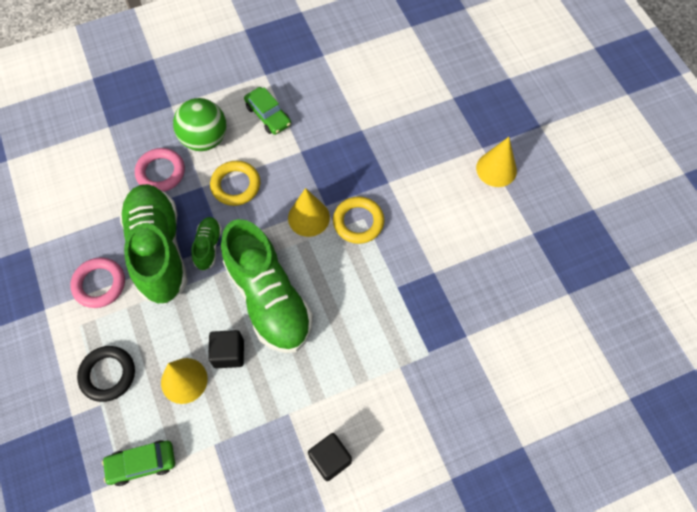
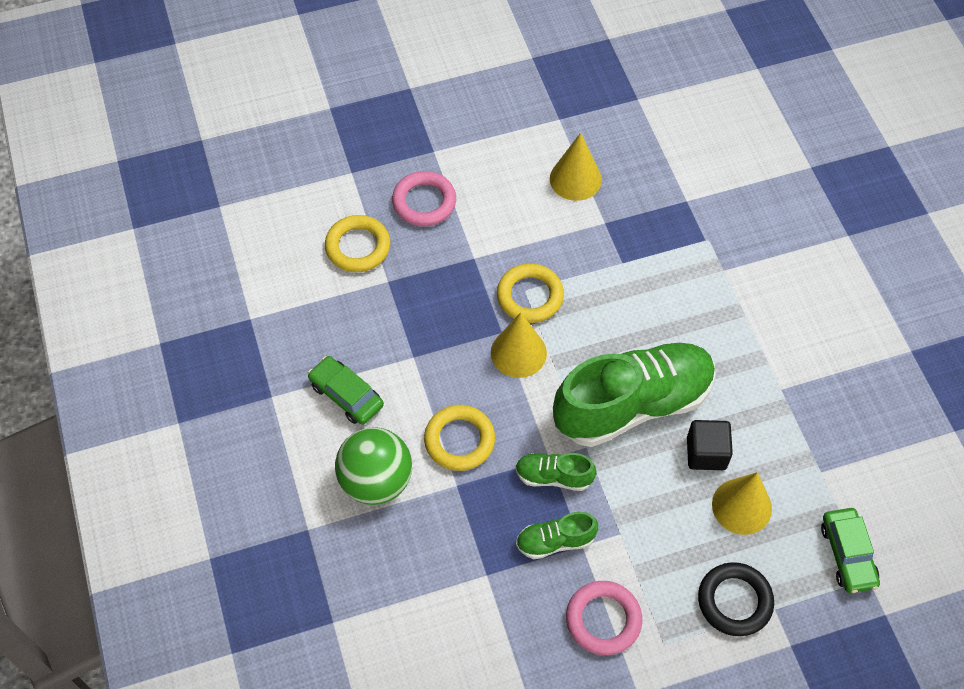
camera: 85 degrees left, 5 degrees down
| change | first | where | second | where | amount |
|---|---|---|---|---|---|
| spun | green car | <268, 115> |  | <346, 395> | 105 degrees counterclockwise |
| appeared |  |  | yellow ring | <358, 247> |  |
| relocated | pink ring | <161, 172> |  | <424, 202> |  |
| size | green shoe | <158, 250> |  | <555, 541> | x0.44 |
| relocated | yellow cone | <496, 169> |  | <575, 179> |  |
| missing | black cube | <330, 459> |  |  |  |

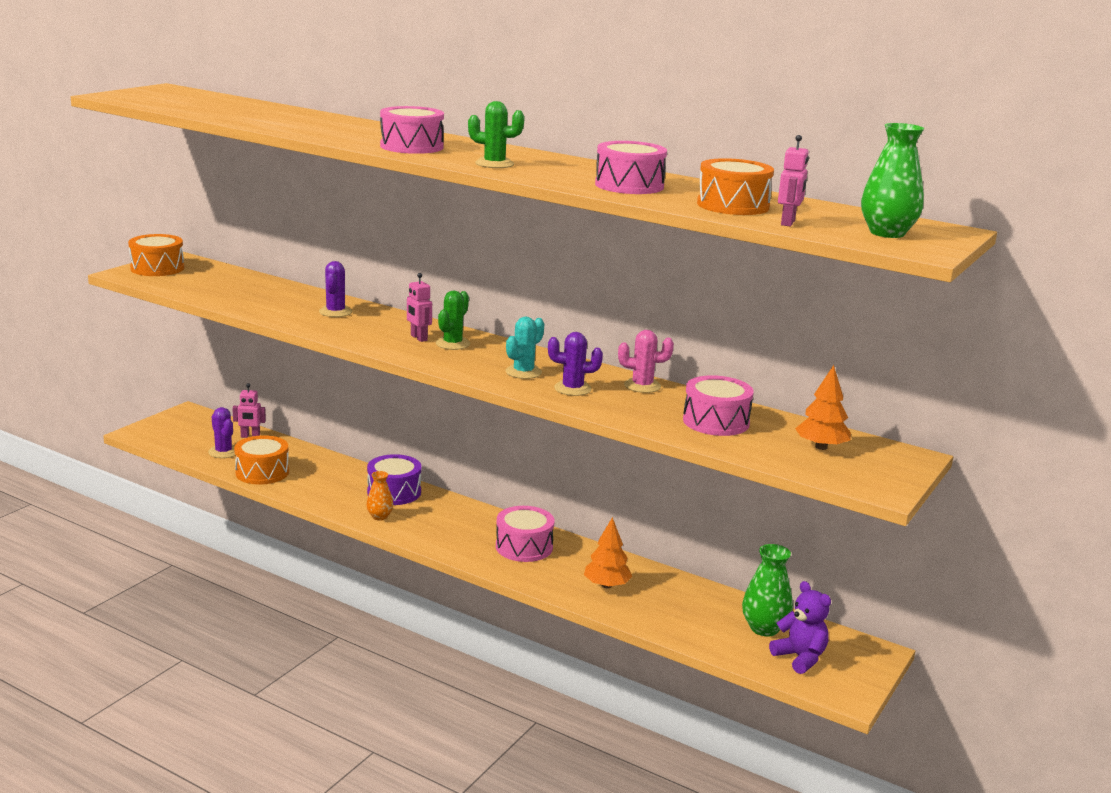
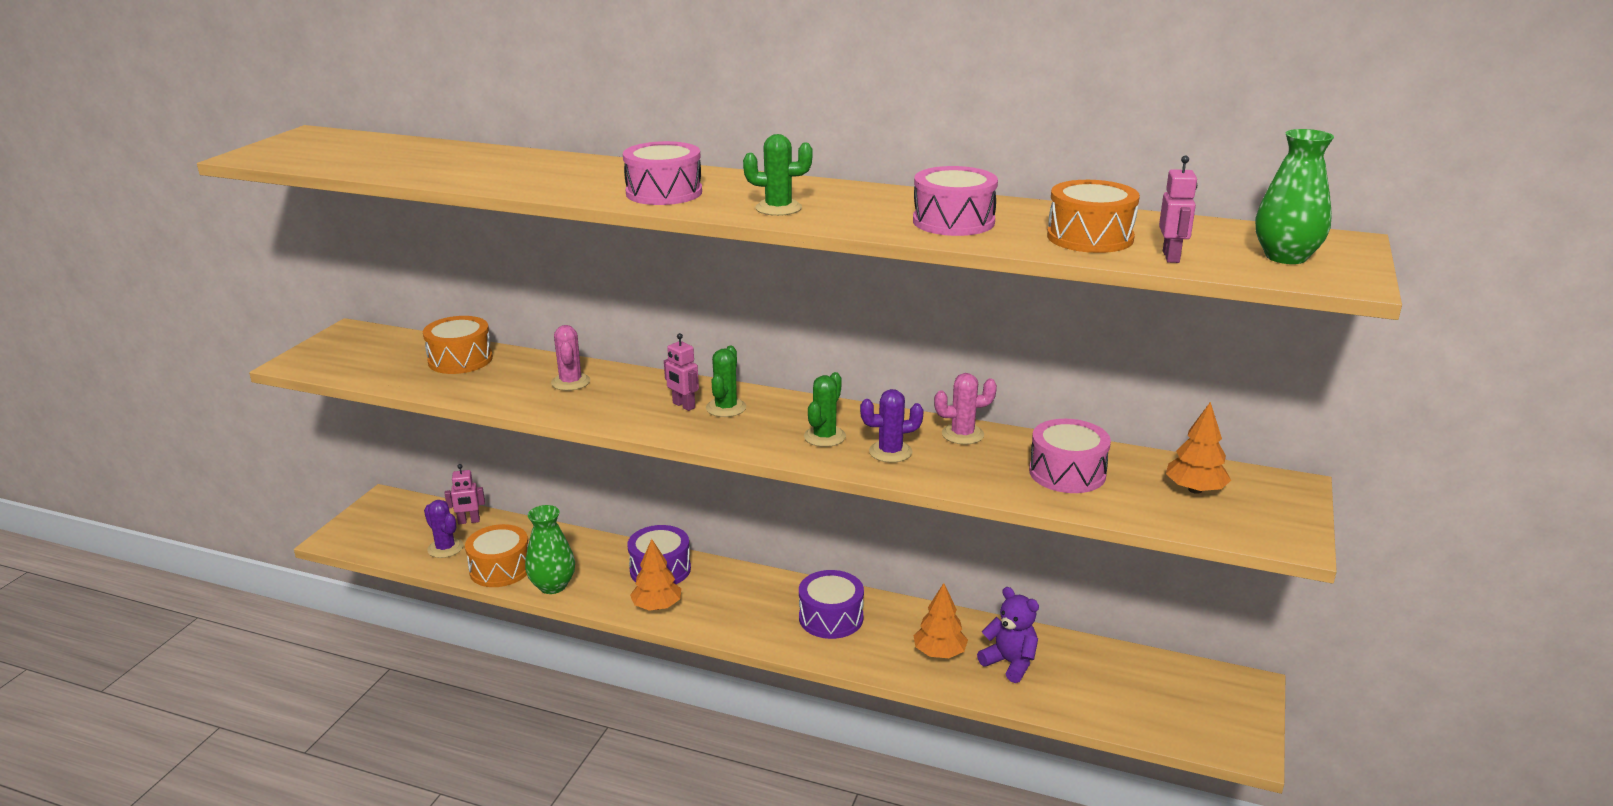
camera: 10 degrees left, 5 degrees up
| change | first | where | second | where | amount |
|---|---|---|---|---|---|
| relocated | orange drum | <157, 268> |  | <460, 360> |  |
| relocated | green vase | <764, 628> |  | <553, 586> |  |
| colour | purple cactus | <335, 312> | pink cactus | <570, 382> |  |
| exchanged | orange vase | <380, 517> | orange tree | <657, 606> |  |
| colour | pink drum | <524, 547> | purple drum | <831, 618> |  |
| colour | turquoise cactus | <523, 372> | green cactus | <824, 437> |  |
| relocated | purple teddy bear | <800, 658> |  | <1010, 663> |  |

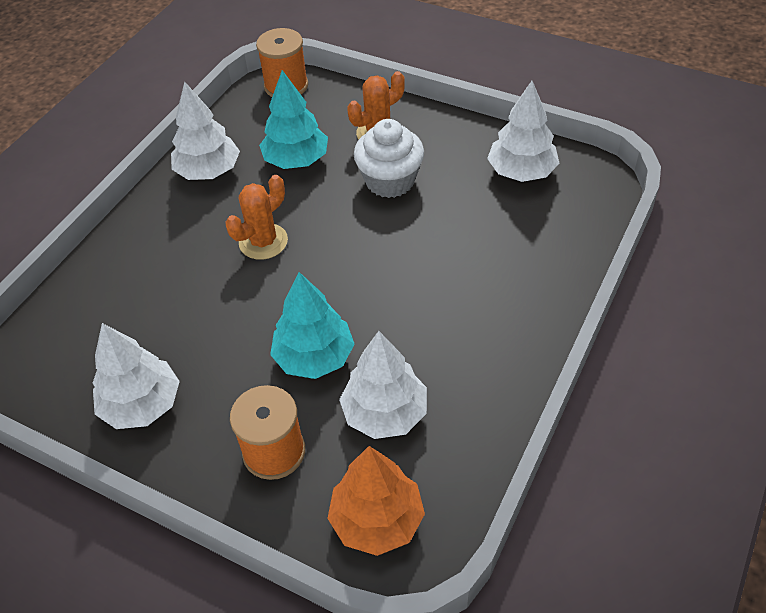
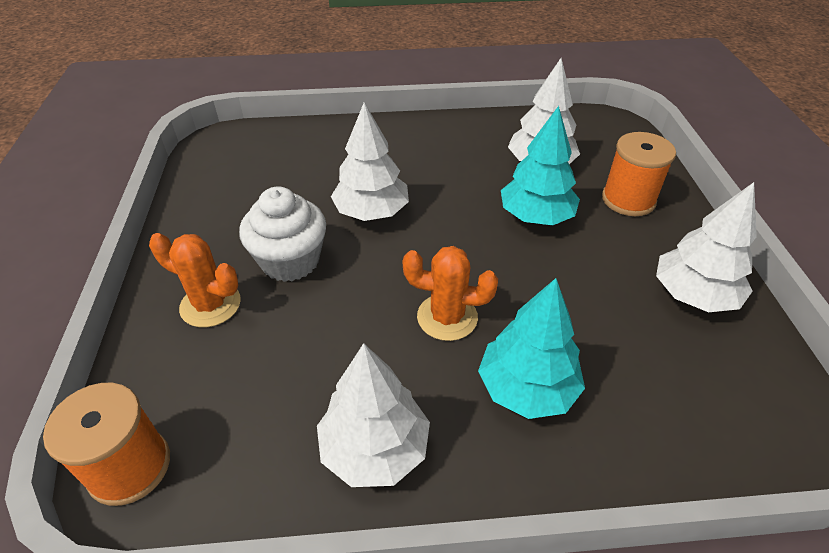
camera: 125 degrees left, 5 degrees down
| change | first | where | second | where | amount |
|---|---|---|---|---|---|
| relocated | white tree | <521, 172> |  | <372, 212> |  |
| relocated | turquoise tree | <296, 160> |  | <527, 388> |  |
| missing | orange tree | <377, 520> |  |  |  |

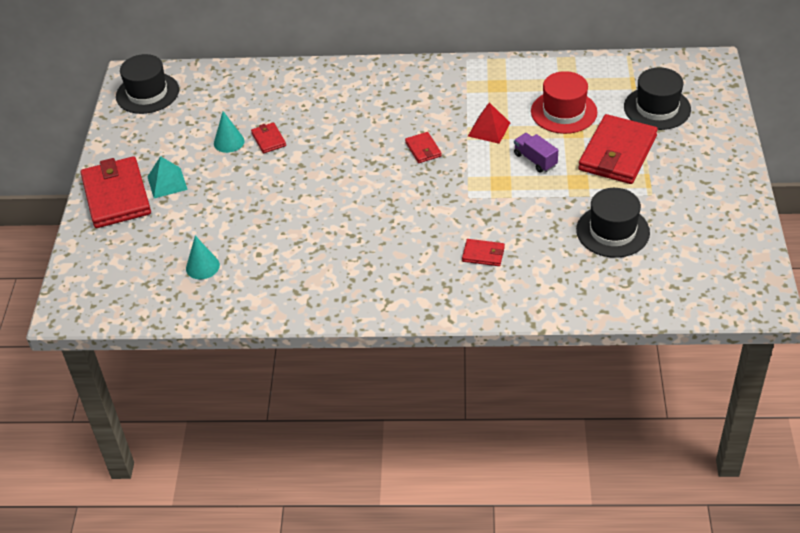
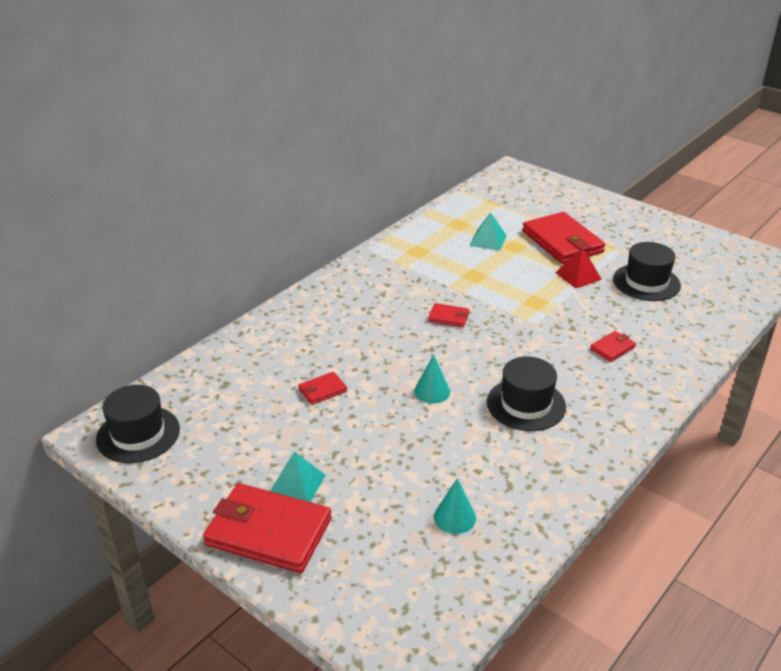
camera: 55 degrees left, 10 degrees down
| change | first | where | second | where | amount |
|---|---|---|---|---|---|
| spun | red wallet | <268, 139> |  | <322, 390> | 45 degrees counterclockwise |
| relocated | turquoise cone | <229, 142> |  | <432, 391> |  |
| exchanged | red hat | <564, 112> | turquoise pyramid | <488, 240> |  |
| relocated | black hat | <657, 108> |  | <526, 404> |  |
| relocated | red pyramid | <489, 129> |  | <578, 276> |  |
| missing | purple truck | <535, 160> |  |  |  |

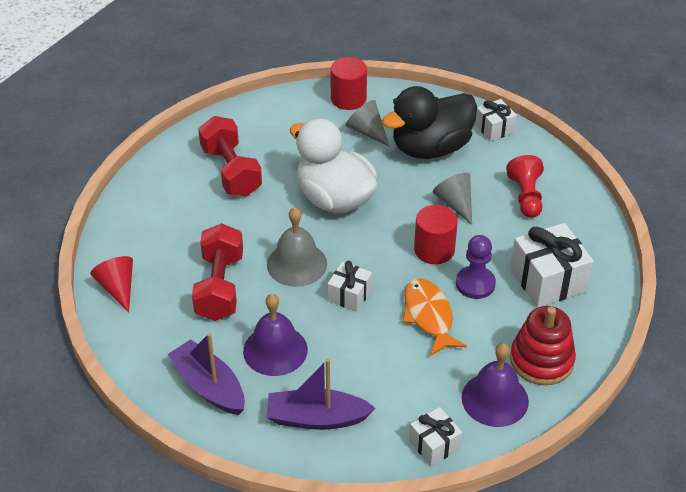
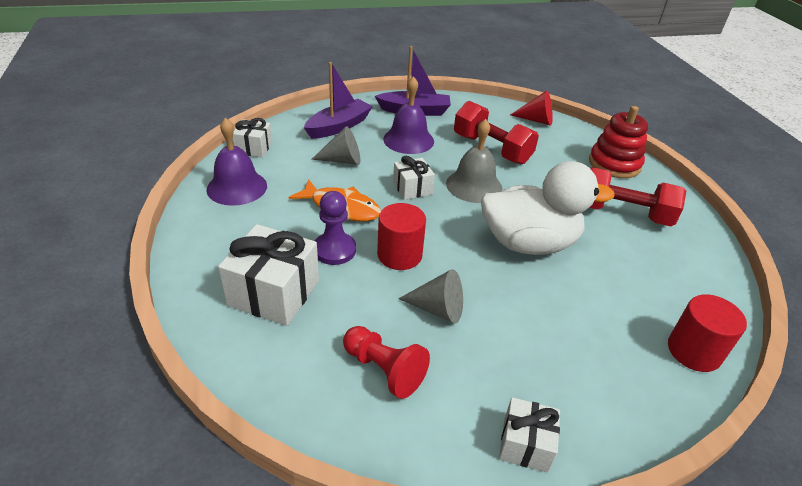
camera: 130 degrees right, 5 degrees down
| change | first | where | second | where | amount |
|---|---|---|---|---|---|
| relocated | grey cone | <367, 131> |  | <342, 160> |  |
| relocated | red stacking toy | <541, 360> |  | <614, 164> |  |
| missing | black duck | <431, 148> |  |  |  |

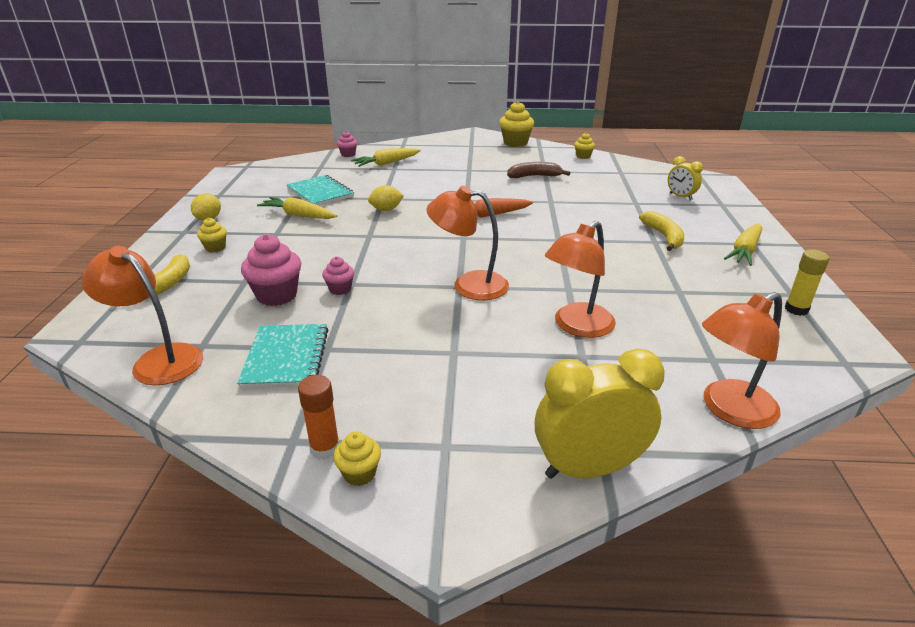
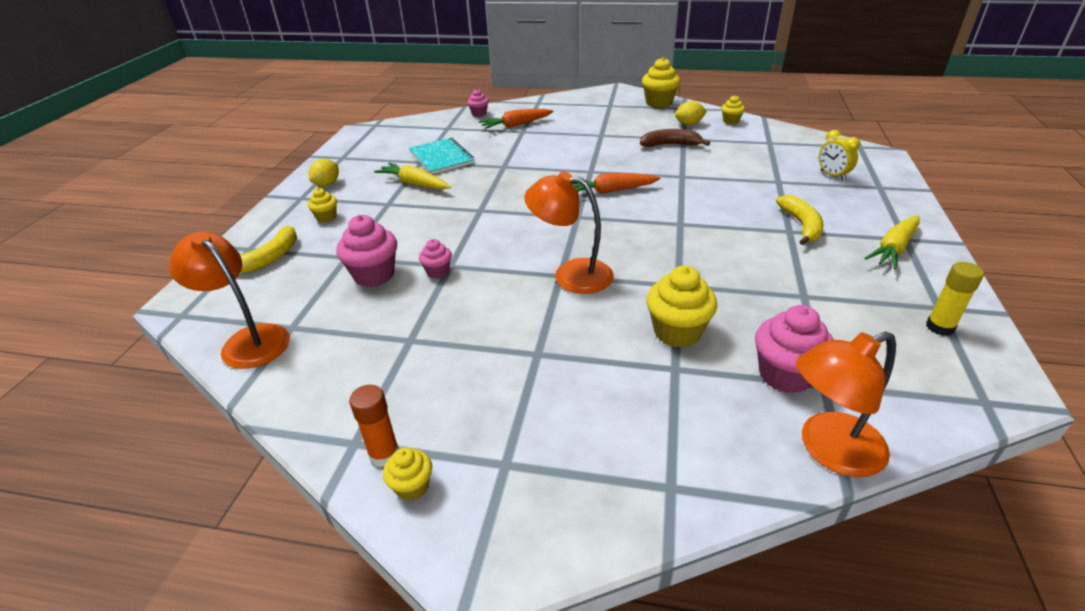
camera: 10 degrees right, 5 degrees up
| change | first | where | second | where | amount |
|---|---|---|---|---|---|
| colour | yellow carrot | <386, 163> | orange carrot | <516, 125> |  |
| exchanged | orange lamp | <576, 326> | yellow cupcake | <677, 332> |  |
| relocated | yellow lemon | <386, 210> |  | <689, 124> |  |
| appeared |  |  | pink cupcake | <785, 375> |  |
| missing | turquoise notebook | <286, 357> |  |  |  |
| missing | yellow clock | <588, 468> |  |  |  |

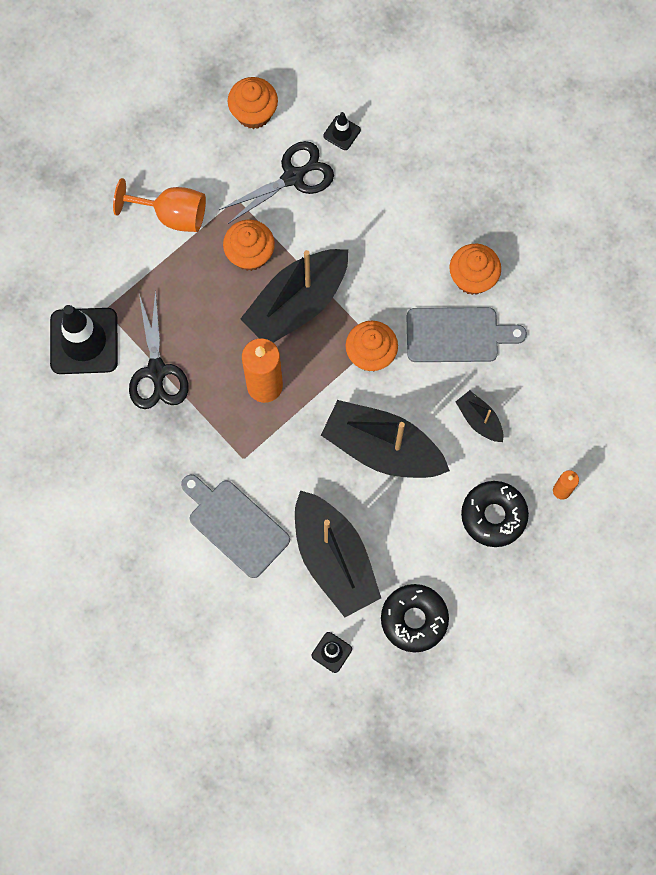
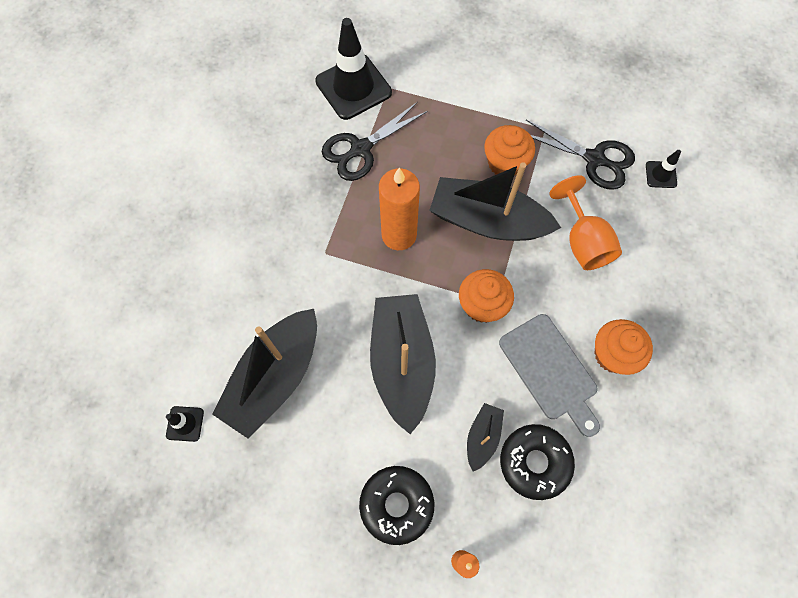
camera: 60 degrees right, 5 degrees down
| change | first | where | second | where | amount |
|---|---|---|---|---|---|
| relocated | black donut | <414, 619> |  | <534, 462> |  |
| relocated | orange goblet | <172, 214> |  | <583, 241> |  |
| missing | grey cutting board | <235, 525> |  |  |  |
| missing | orange cupcake | <254, 113> |  |  |  |

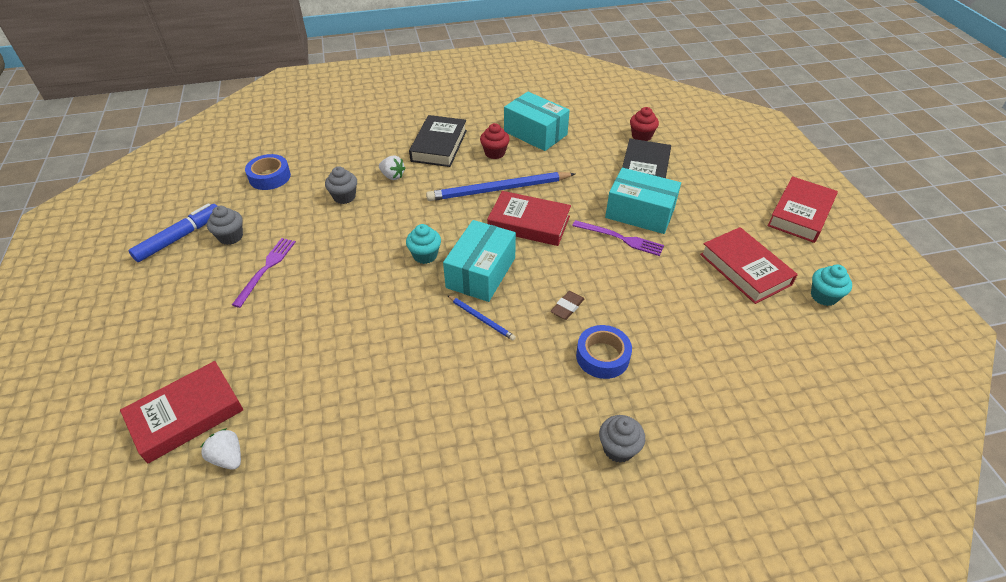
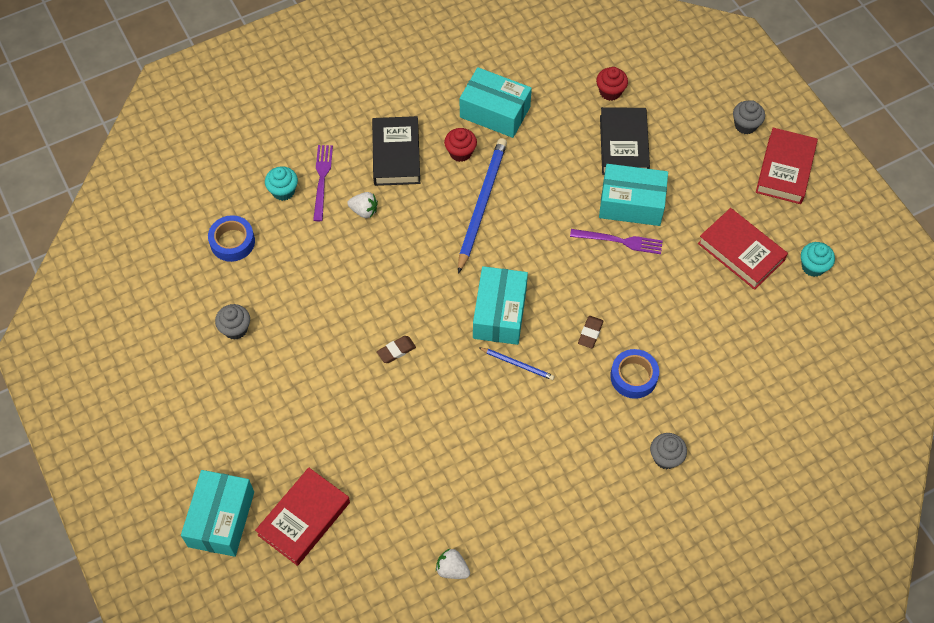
camera: 15 degrees left, 15 degrees up
| change | first | where | second | where | amount |
|---|---|---|---|---|---|
| appeared |  |  | turquoise box | <221, 519> |  |
| relocated | turquoise cupcake | <425, 255> |  | <283, 191> |  |
| relocated | purple fork | <266, 269> |  | <322, 179> |  |
| appeared |  |  | brown eraser | <396, 351> |  |
| relocated | white strawberry | <228, 457> |  | <452, 569> |  |
| spun | blue pencil | <498, 189> |  | <482, 204> | 135 degrees clockwise |
| relocated | grey cupcake | <344, 197> |  | <745, 125> |  |
| missing | blue marker | <179, 237> |  |  |  |
| missing | red book | <529, 223> |  |  |  |

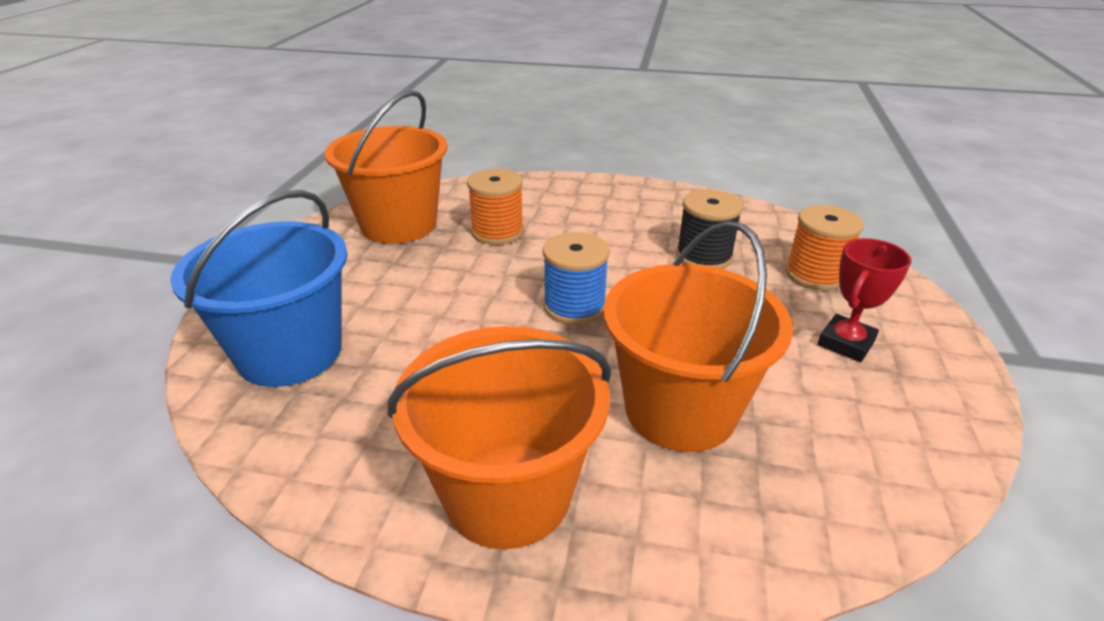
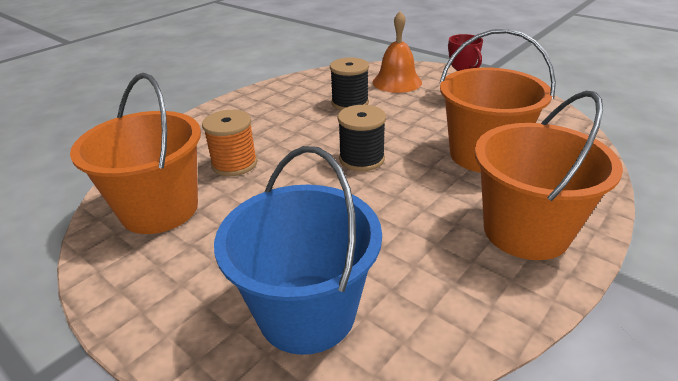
camera: 60 degrees left, 0 degrees up
| change | first | where | second | where | amount |
|---|---|---|---|---|---|
| colour | blue spool | <574, 306> | black spool | <361, 159> |  |
| exchanged | orange spool | <815, 274> | orange bell | <397, 82> |  |

